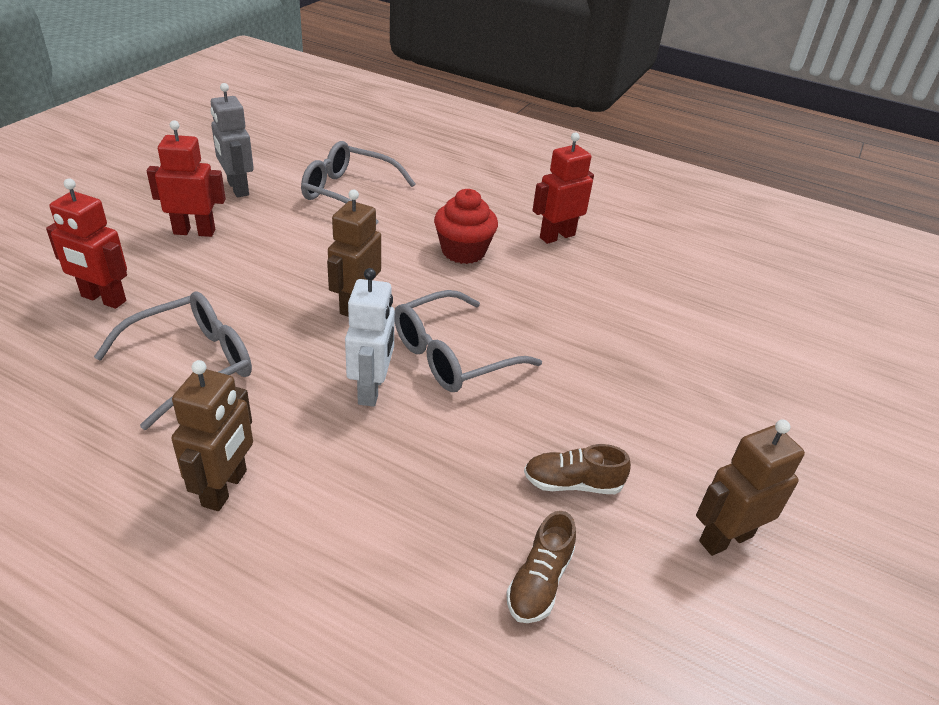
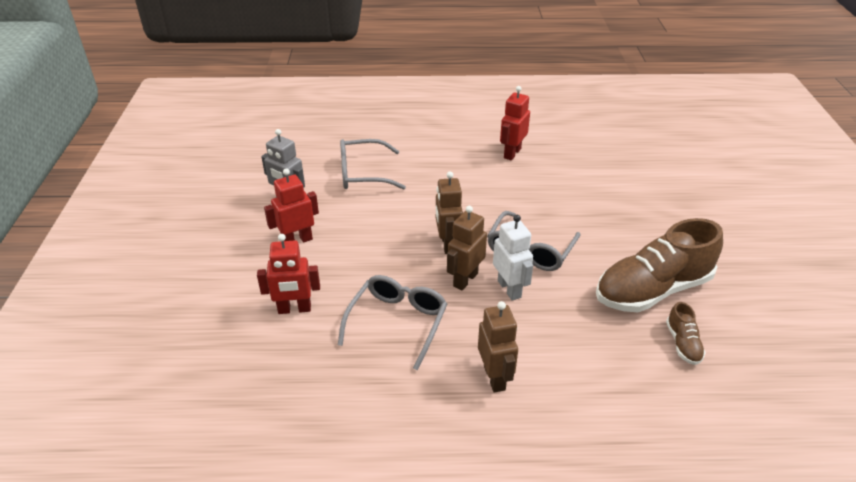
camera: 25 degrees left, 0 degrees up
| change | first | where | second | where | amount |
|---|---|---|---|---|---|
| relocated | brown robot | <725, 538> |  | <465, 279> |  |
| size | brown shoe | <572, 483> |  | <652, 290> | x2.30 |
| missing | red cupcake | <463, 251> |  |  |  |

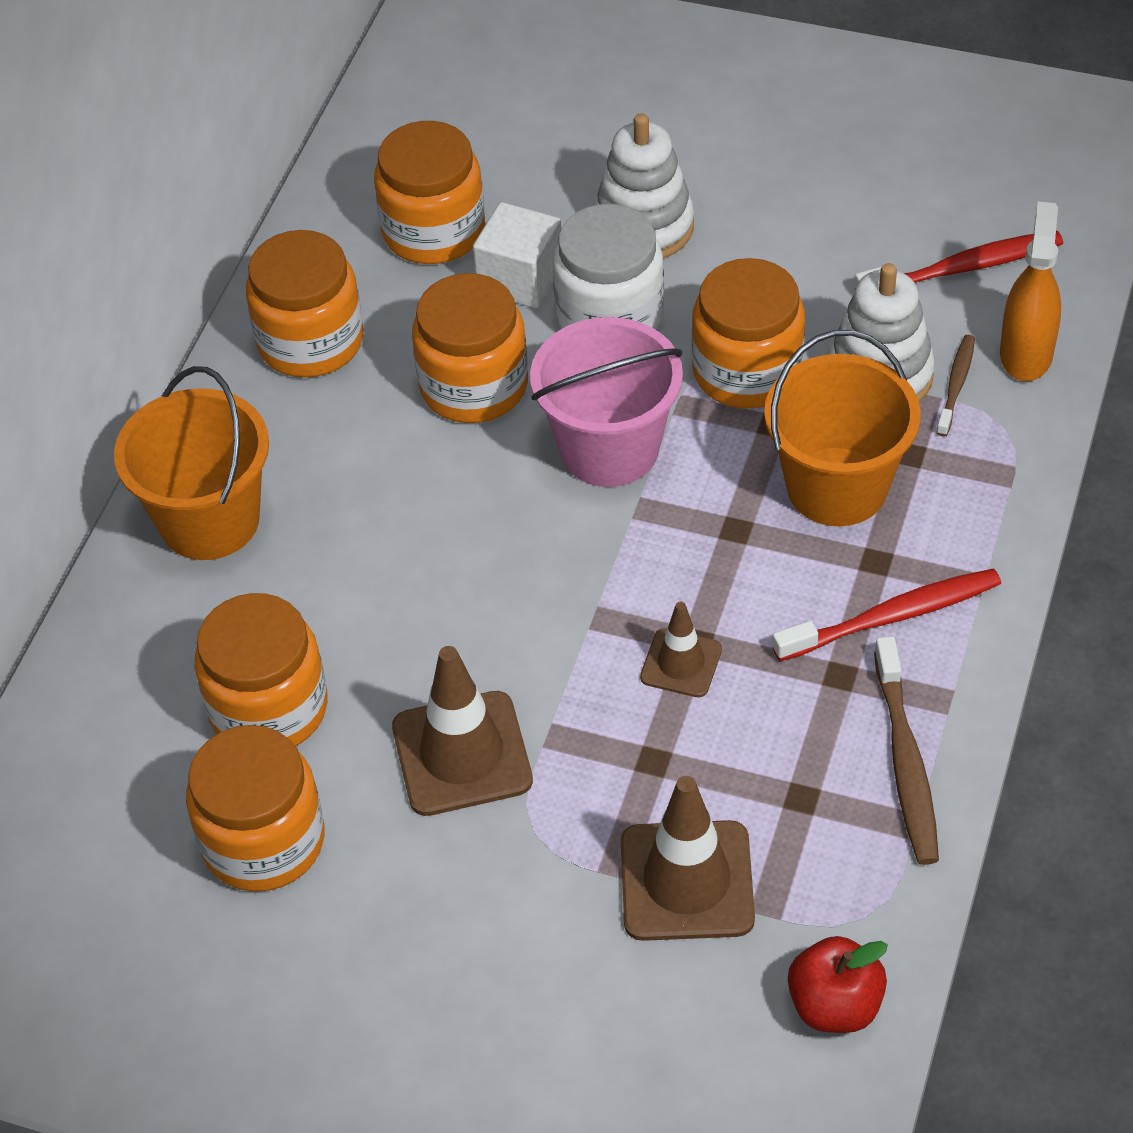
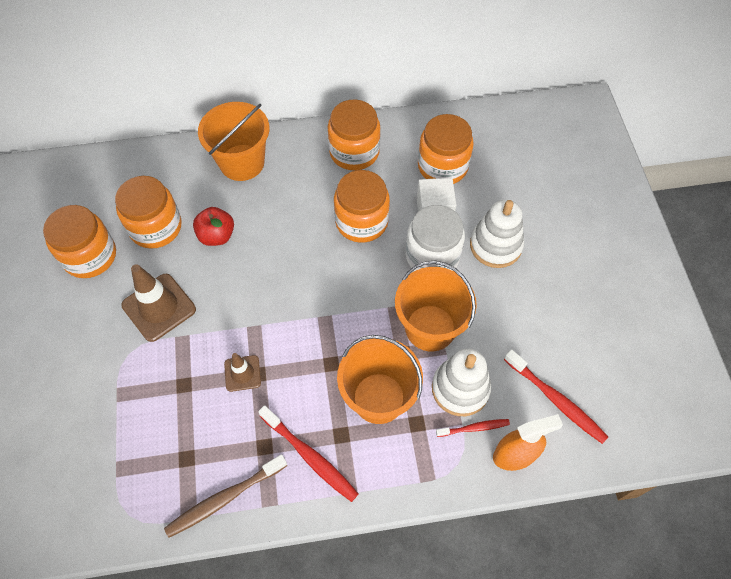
camera: 60 degrees right, 10 degrees up
| change | first | where | second | where | amount |
|---|---|---|---|---|---|
| relocated | red apple | <835, 1005> |  | <217, 236> |  |
| exchanged | orange jar | <747, 371> | orange bucket | <430, 328> |  |
| colour | brown toothbrush | <956, 385> | red toothbrush | <474, 428> |  |
| missing | pink bucket | <609, 448> |  |  |  |
| missing | brown traffic cone | <687, 881> |  |  |  |

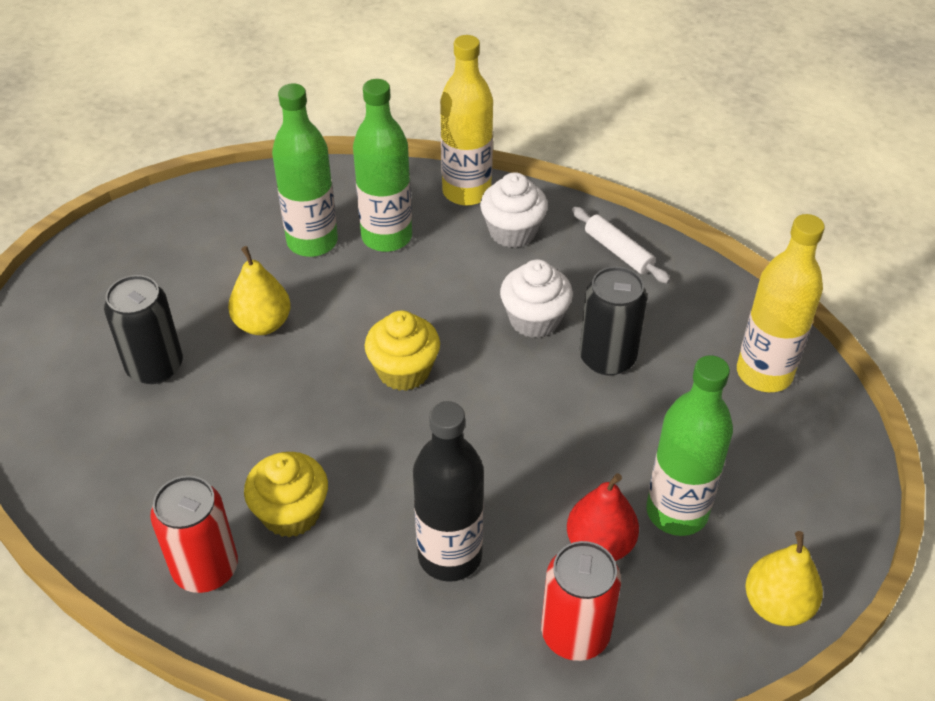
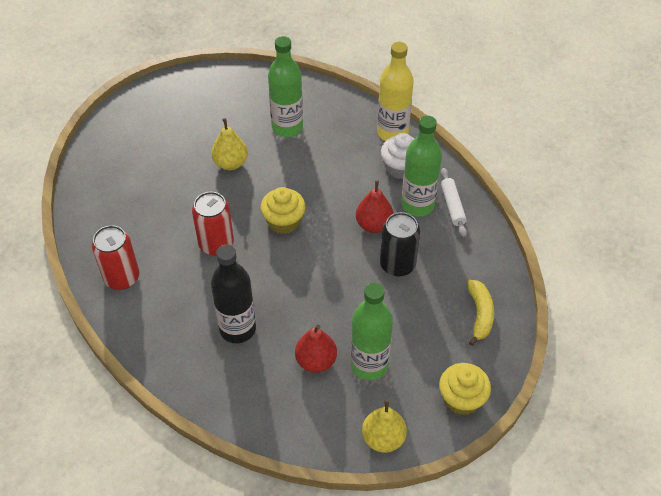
camera: 30 degrees right, 5 degrees up
| change | first | where | second | where | amount |
|---|---|---|---|---|---|
| relocated | red can | <575, 633> |  | <216, 244> |  |
| exchanged | white cupcake | <534, 319> | red pear | <374, 224> |  |
| relocated | green bottle | <387, 237> |  | <417, 205> |  |
| relocated | yellow cupcake | <291, 513> |  | <461, 399> |  |
| exchanged | yellow bottle | <764, 373> | yellow banana | <480, 315> |  |
| missing | black can | <155, 366> |  |  |  |

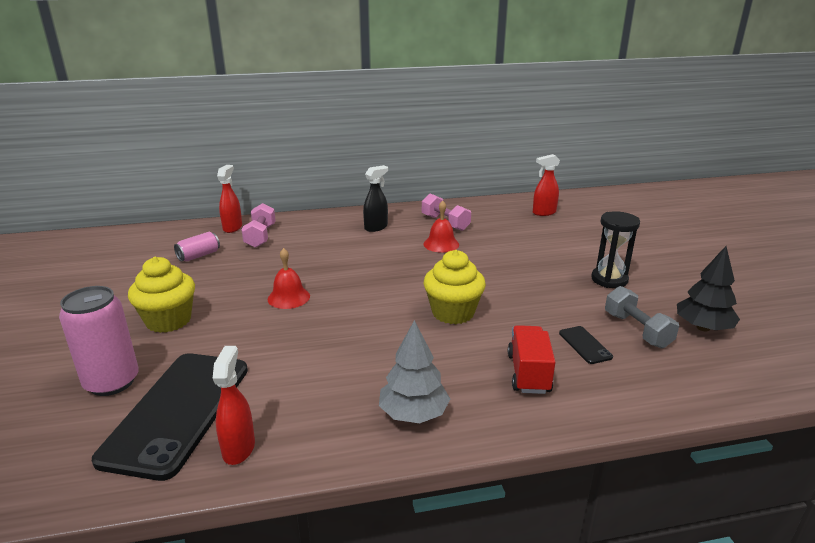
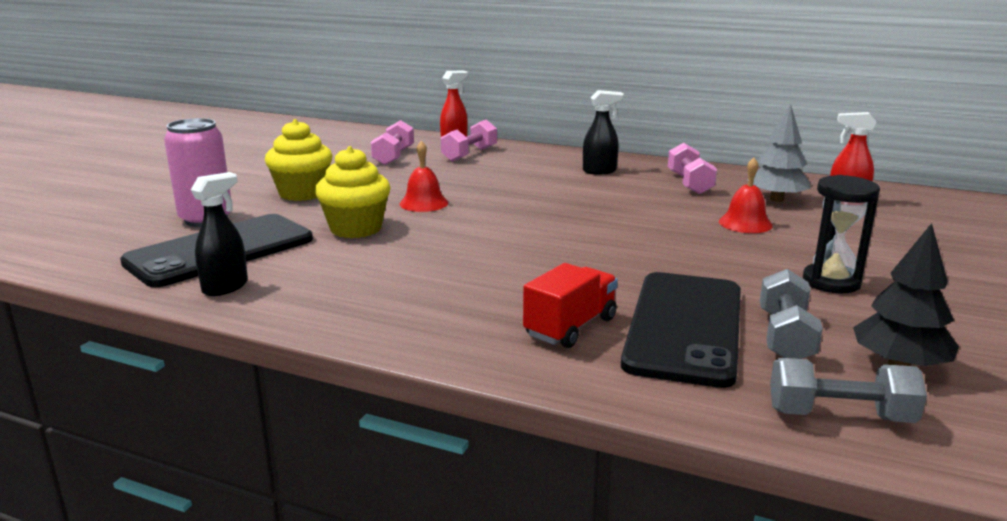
camera: 35 degrees right, 5 degrees down
| change | first | where | second | where | amount |
|---|---|---|---|---|---|
| colour | red spray bottle | <239, 448> | black spray bottle | <226, 287> |  |
| relocated | yellow cupcake | <453, 313> |  | <356, 229> |  |
| exchanged | pink can | <199, 256> | pink dumbbell | <393, 157> |  |
| size | black phone | <585, 345> |  | <684, 327> | x2.50 |
| relocated | red bell | <441, 244> |  | <745, 223> |  |
| relocated | grey tree | <413, 414> |  | <776, 199> |  |
| appeared |  |  | grey dumbbell | <840, 415> |  |

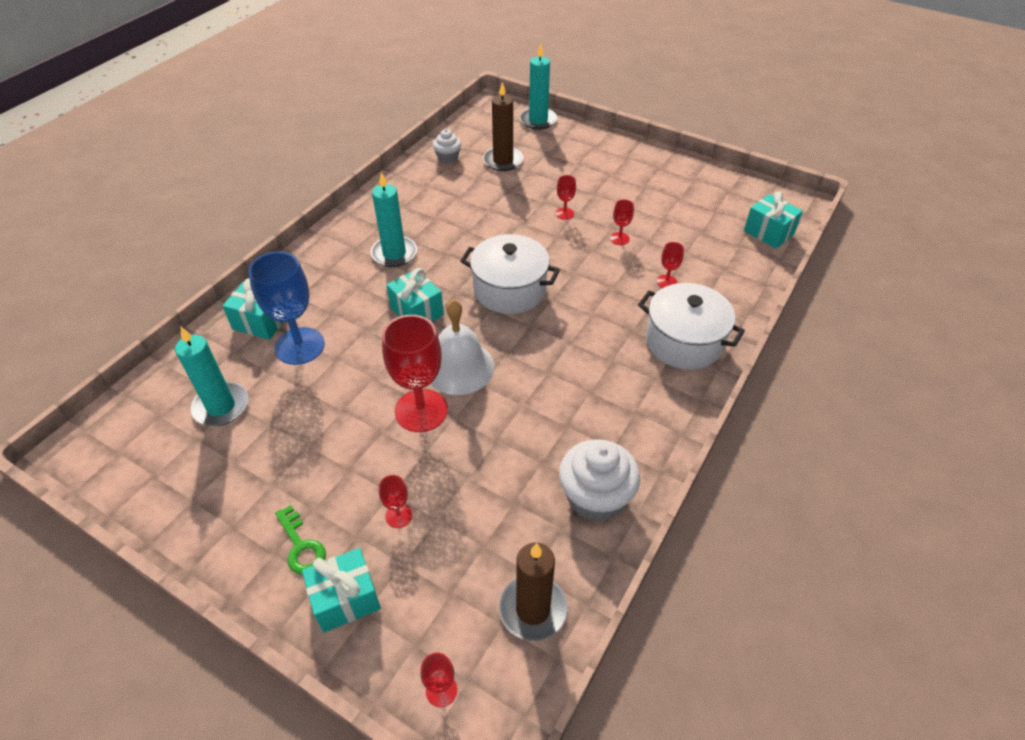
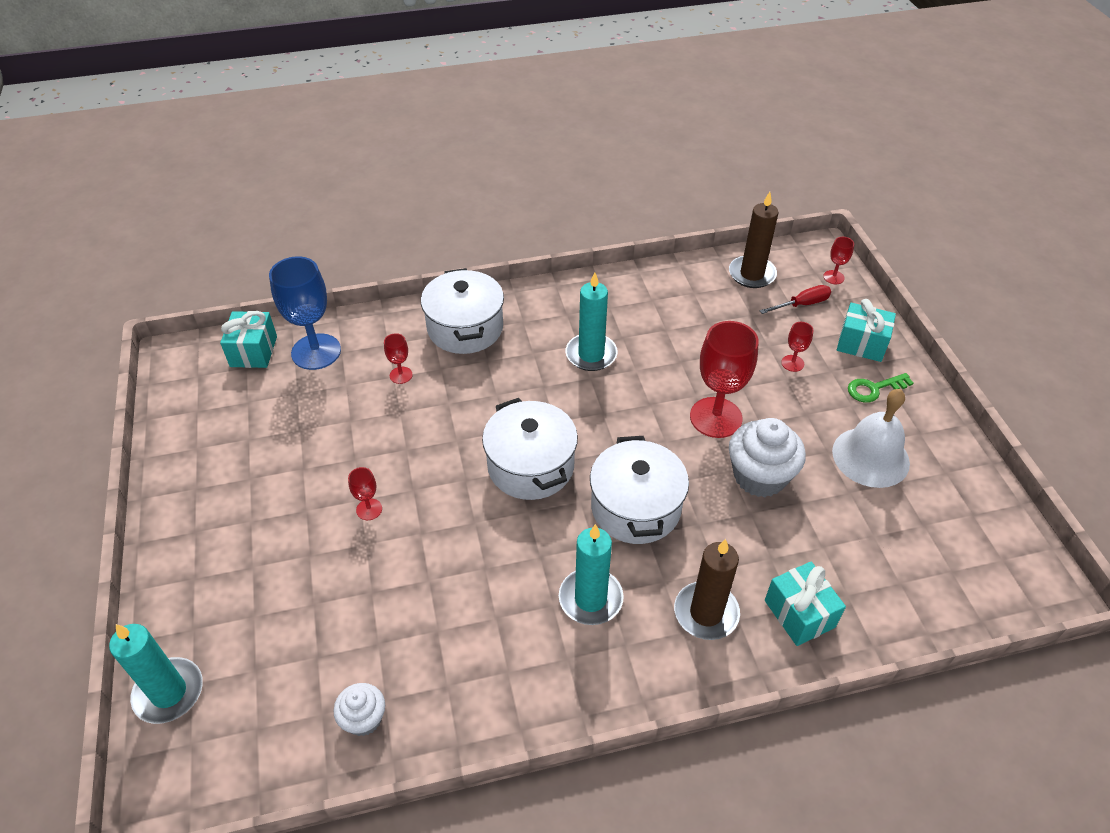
camera: 135 degrees left, 0 degrees up
| change | first | where | second | where | amount |
|---|---|---|---|---|---|
| relocated | blue goblet | <300, 346> |  | <316, 352> |  |
| relocated | turquoise candle | <221, 406> |  | <591, 354> |  |
| exchanged | turquoise gift | <417, 311> | white pot | <635, 507> |  |
| relocated | brown candle | <503, 161> |  | <706, 613> |  |
| relocated | white cupcake | <595, 497> |  | <759, 476> |  |
| appeared |  |  | red screwdriver | <802, 304> |  |
| relocated | white bell | <459, 367> |  | <870, 457> |  |
| spun | green key | <301, 546> |  | <874, 389> | 120 degrees counterclockwise |
| missing | red goblet | <619, 238> |  |  |  |

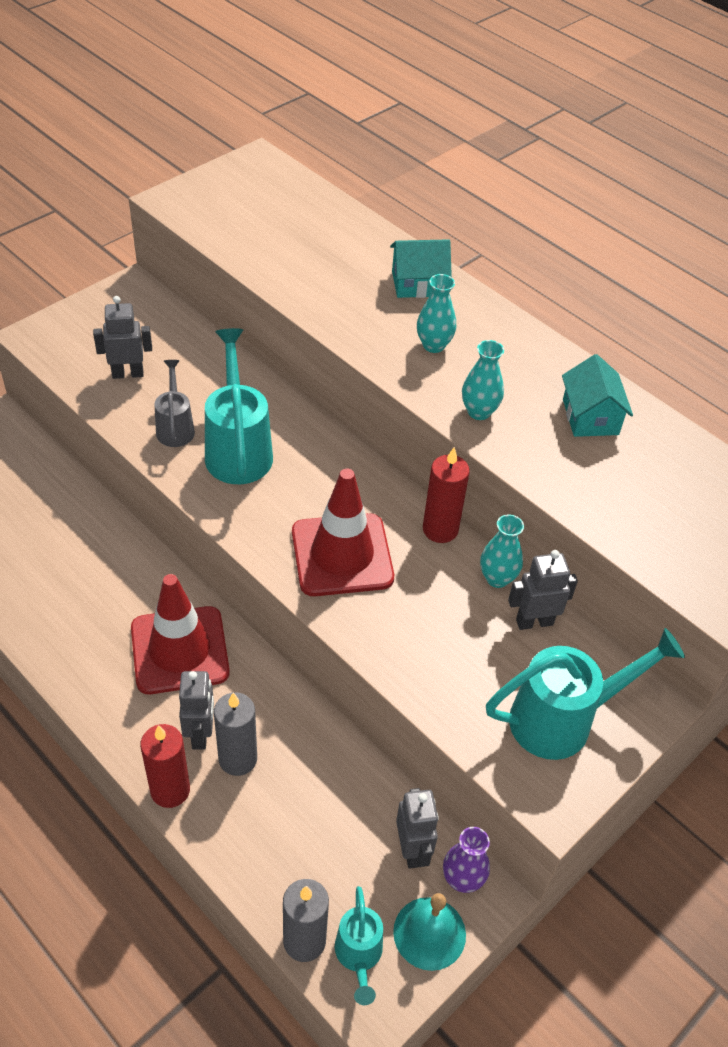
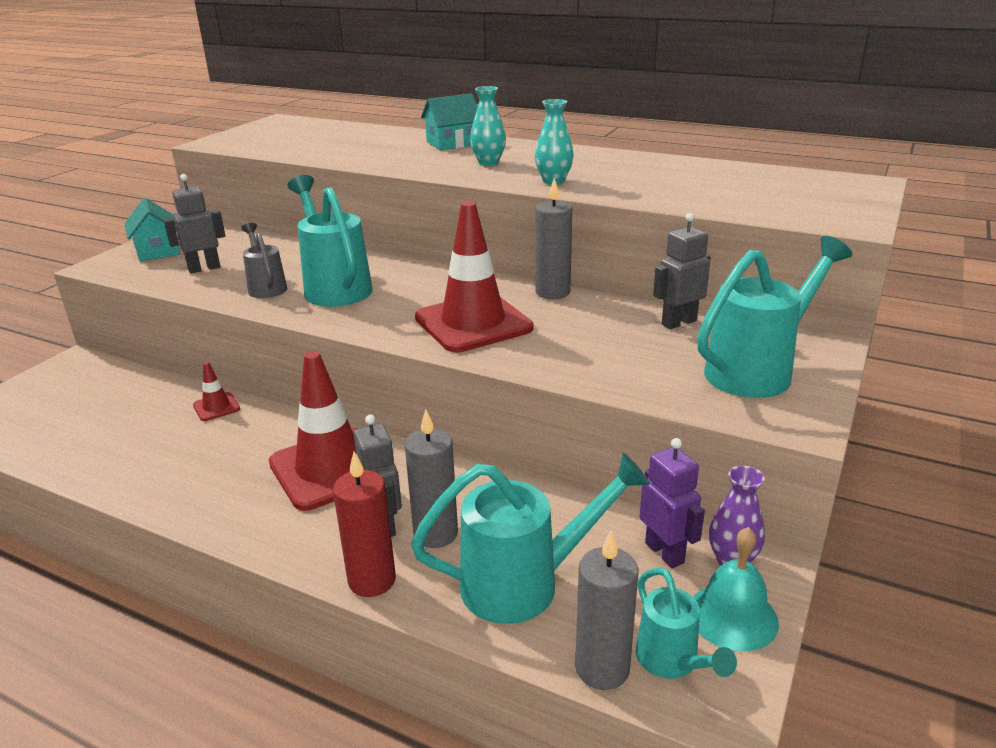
camera: 15 degrees left, 20 degrees down
| change | first | where | second | where | amount |
|---|---|---|---|---|---|
| relocated | turquoise house | <590, 417> |  | <158, 250> |  |
| appeared |  |  | red traffic cone | <216, 407> |  |
| appeared |  |  | turquoise watering can | <524, 584> |  |
| colour | red candle | <440, 529> | grey candle | <552, 292> |  |
| colour | grey robot | <412, 850> | purple robot | <665, 552> |  |
| missing | turquoise vase | <497, 578> |  |  |  |

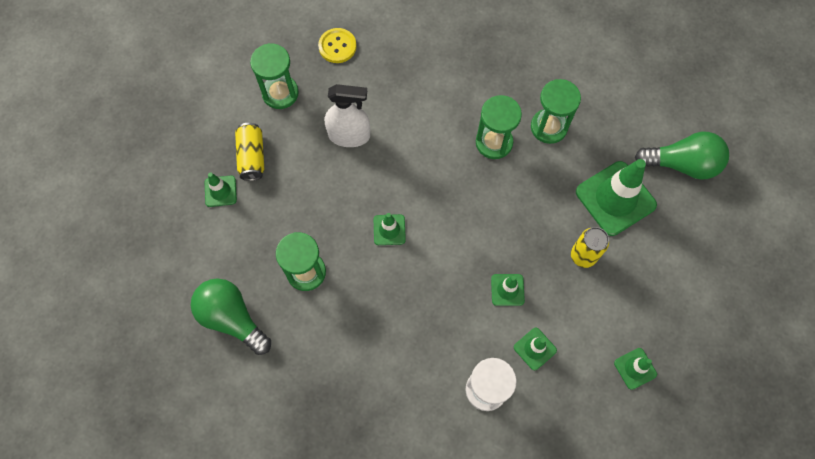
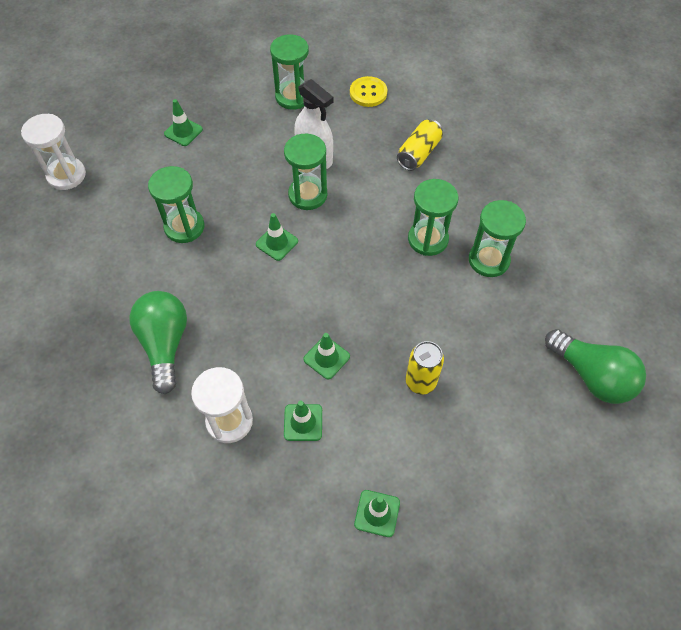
camera: 40 degrees right, 10 degrees down
| change | first | where | second | where | amount |
|---|---|---|---|---|---|
| appeared |  |  | white hourglass | <66, 175> |  |
| relocated | green light bulb | <232, 318> |  | <165, 344> |  |
| appeared |  |  | green hourglass | <308, 195> |  |
| relocated | yellow can | <252, 157> |  | <419, 153> |  |
| missing | green traffic cone | <615, 198> |  |  |  |

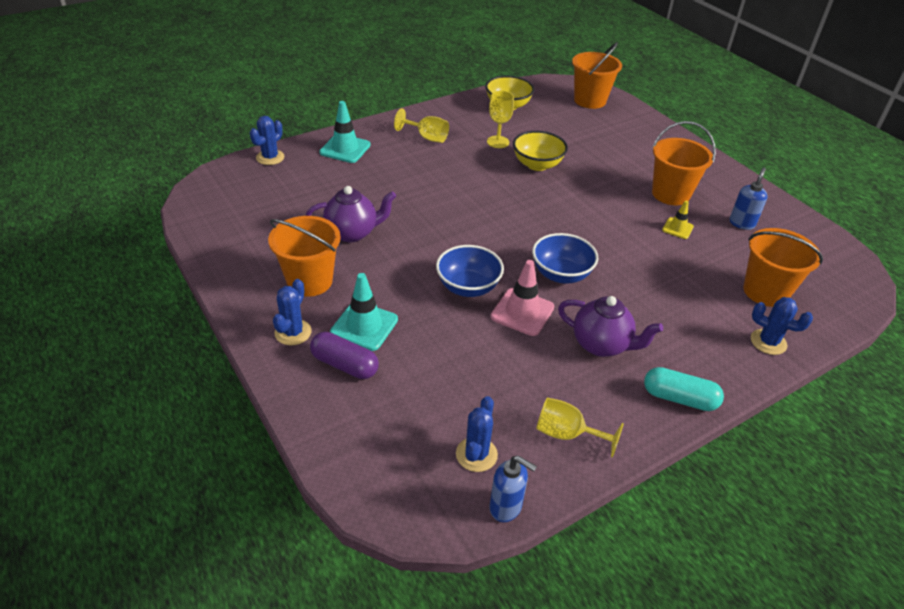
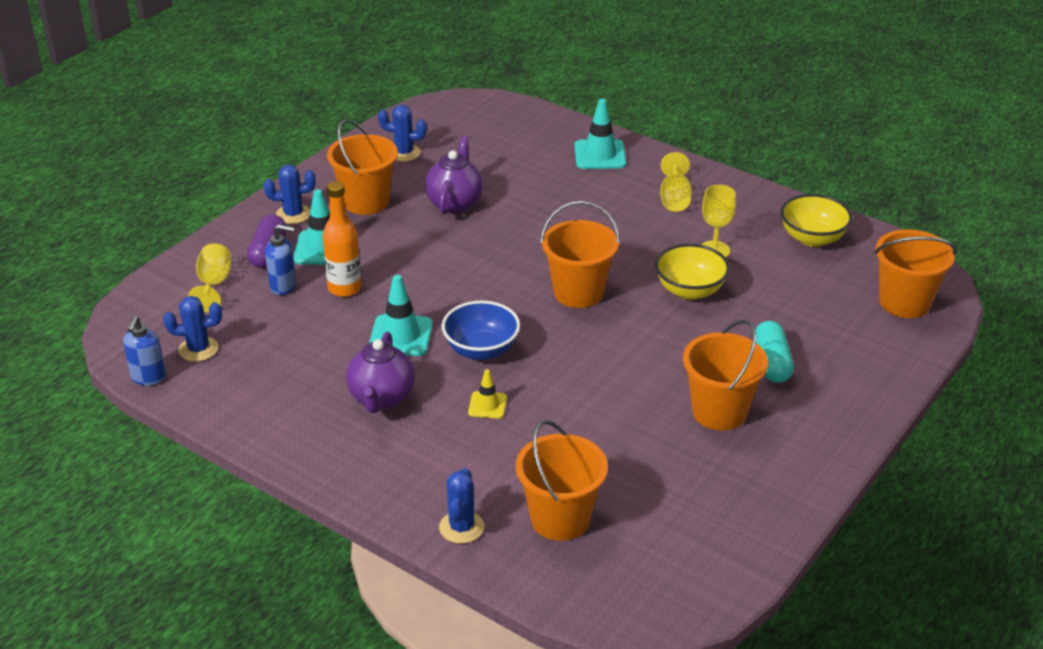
camera: 70 degrees right, 5 degrees down
| change | first | where | second | where | amount |
|---|---|---|---|---|---|
| relocated | yellow goblet | <567, 434> |  | <214, 284> |  |
| relocated | blue soap dispenser | <742, 223> |  | <283, 286> |  |
| appeared |  |  | orange bottle | <345, 288> |  |
| colour | pink traffic cone | <522, 312> | turquoise traffic cone | <401, 336> |  |
| relocated | blue cactus | <270, 157> |  | <404, 153> |  |
| spun | purple teapot | <352, 233> |  | <454, 203> | 135 degrees counterclockwise |
| relocated | yellow traffic cone | <677, 228> |  | <487, 405> |  |
| appeared |  |  | orange bucket | <578, 292> |  |
| relocated | turquoise capsule | <679, 398> |  | <771, 363> |  |
| missing | blue bowl | <468, 287> |  |  |  |

